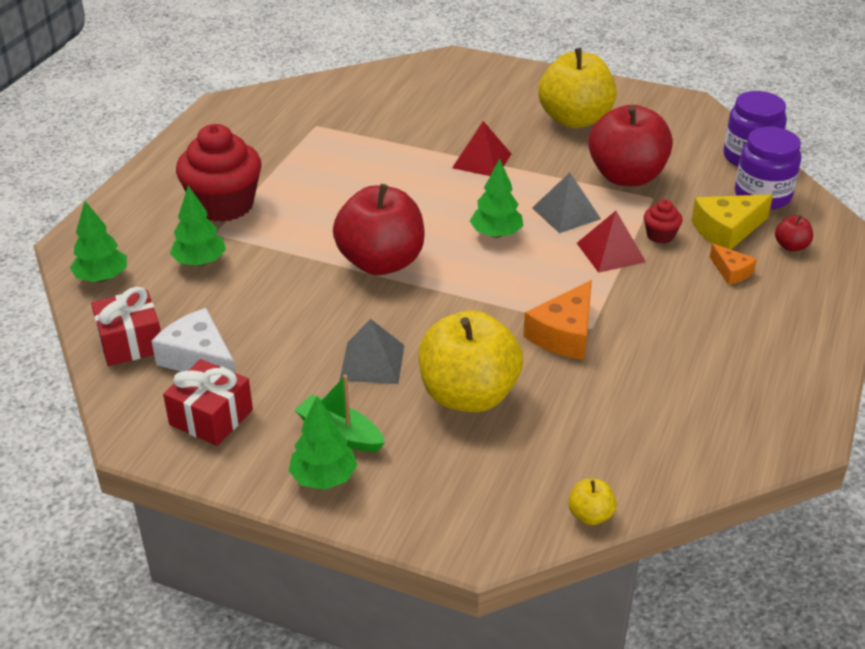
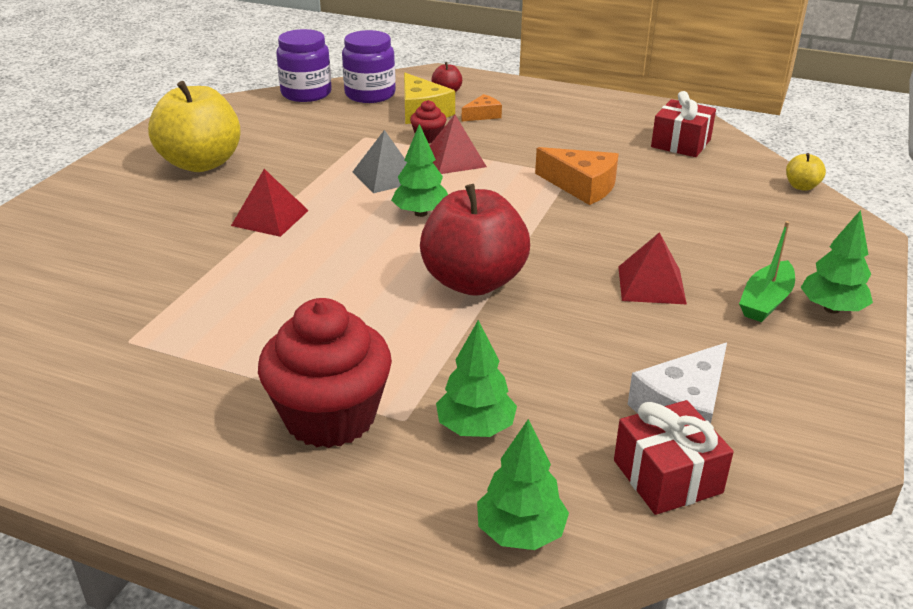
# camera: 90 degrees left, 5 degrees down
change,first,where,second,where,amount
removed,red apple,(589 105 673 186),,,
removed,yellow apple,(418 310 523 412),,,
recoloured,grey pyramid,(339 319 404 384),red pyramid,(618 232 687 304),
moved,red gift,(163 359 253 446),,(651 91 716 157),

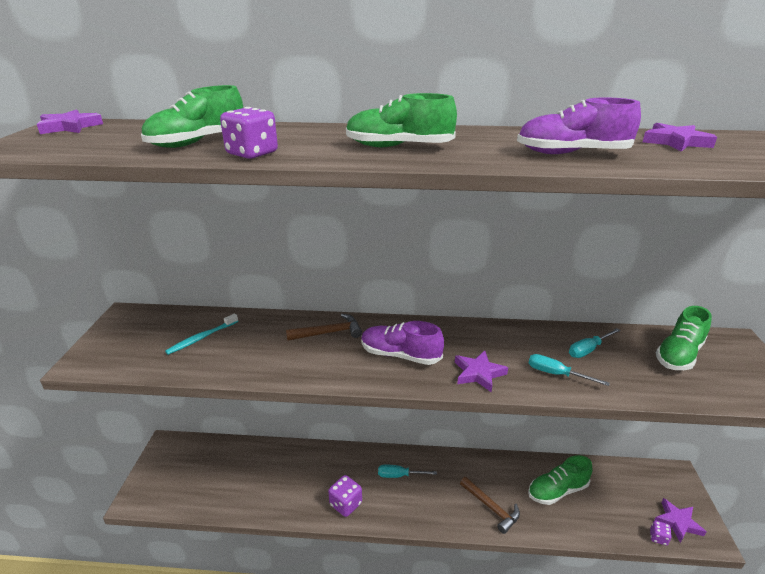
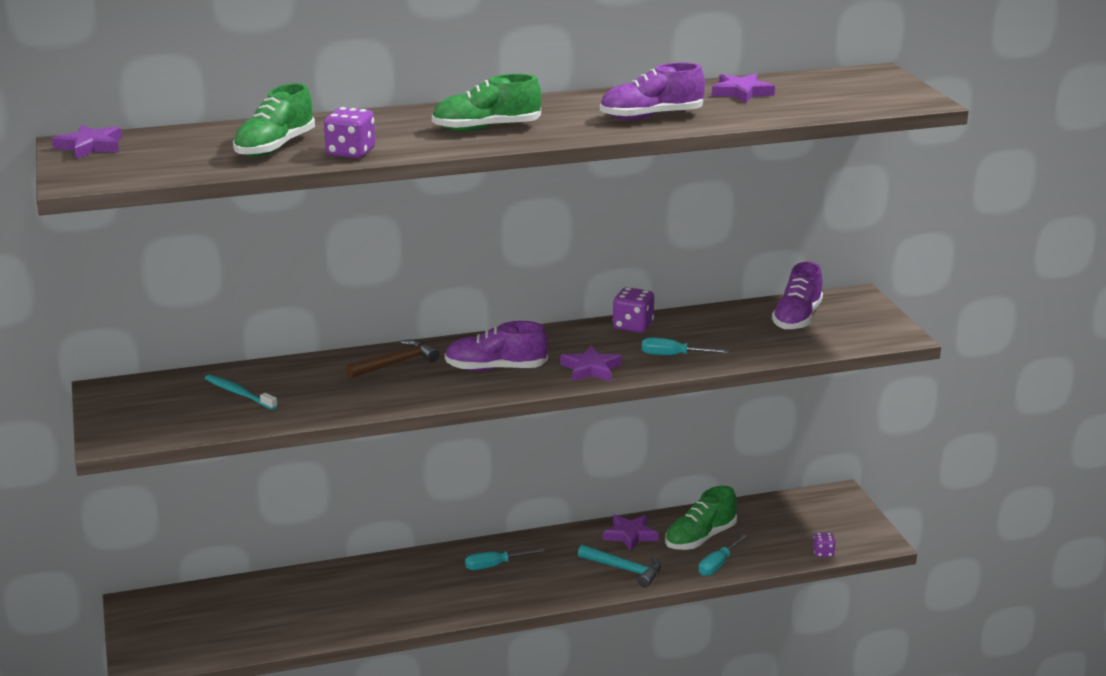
# camera: 20 degrees left, 5 degrees down
change,first,where,second,where,amount
recoloured,green shoe,(656 306 712 370),purple shoe,(772 262 823 330),
turned,turquoise toothbrush,(165 313 238 355),,(205 375 278 410),105 degrees clockwise
moved,turquoise screwdriver,(569 328 621 358),,(699 534 748 576),
moved,purple dice,(328 475 362 517),,(613 287 654 333),
recoloured,brown hammer,(460 477 520 534),turquoise hammer,(578 545 661 587),
moved,purple star,(654 498 706 543),,(603 515 659 551),

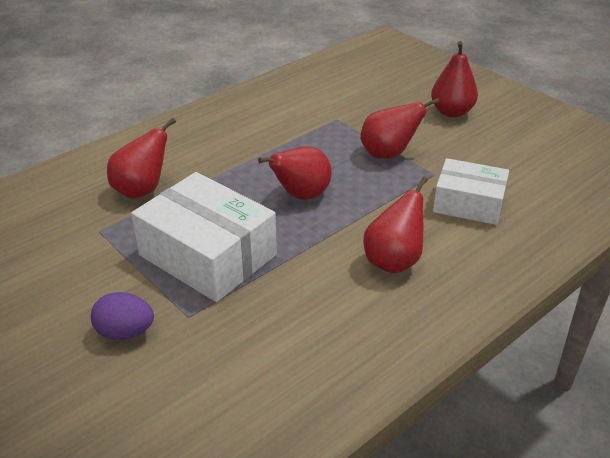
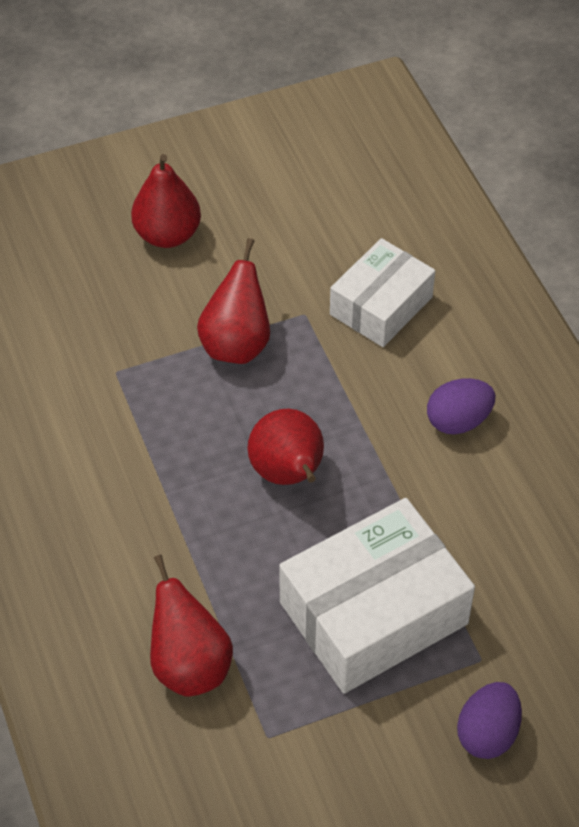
# camera: 70 degrees left, 15 degrees up
change,first,where,second,where,amount
replaced,red pear,(363 176 428 273),purple egg,(427 378 495 435),

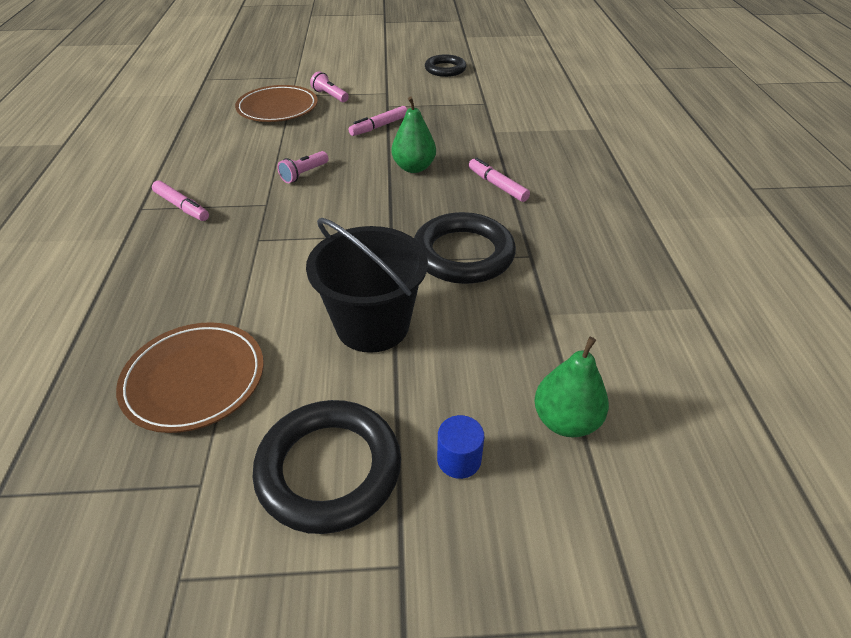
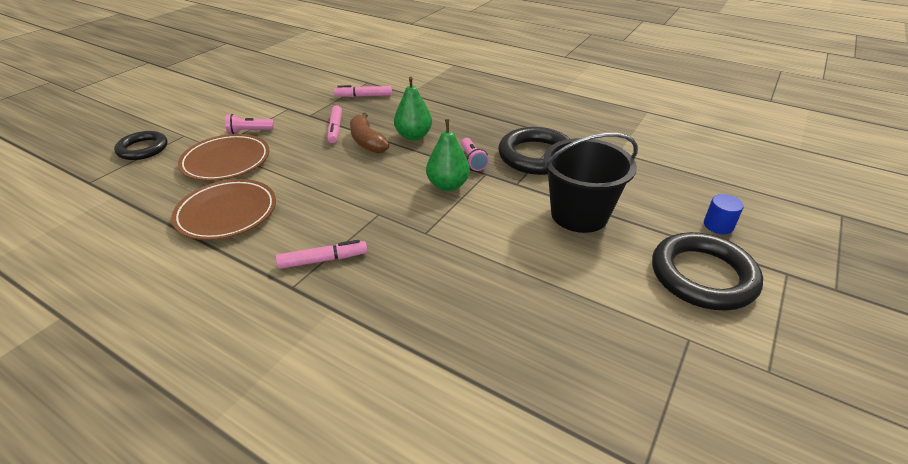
# camera: 55 degrees left, 5 degrees down
change,first,where,second,where,amount
moved,black ring,(425 55 466 77),,(114 131 168 160),
moved,pink flashlight,(277 151 329 183),,(461 138 489 171),
moved,pink marker,(468 158 530 202),,(334 85 392 97),
moved,brown plate,(116 322 264 433),,(171 179 276 240),
moved,green pear,(534 337 609 437),,(426 119 470 191),
added,,,brown banana,(350 113 390 153),

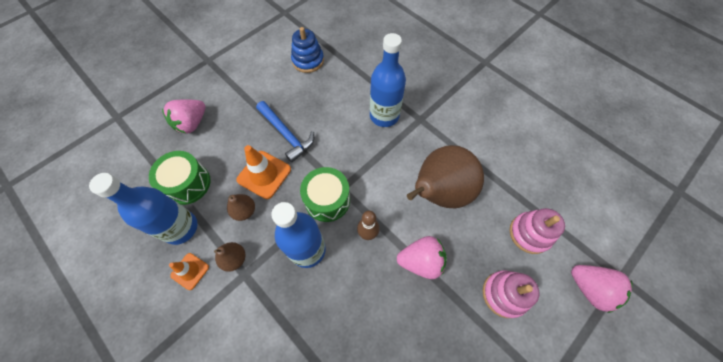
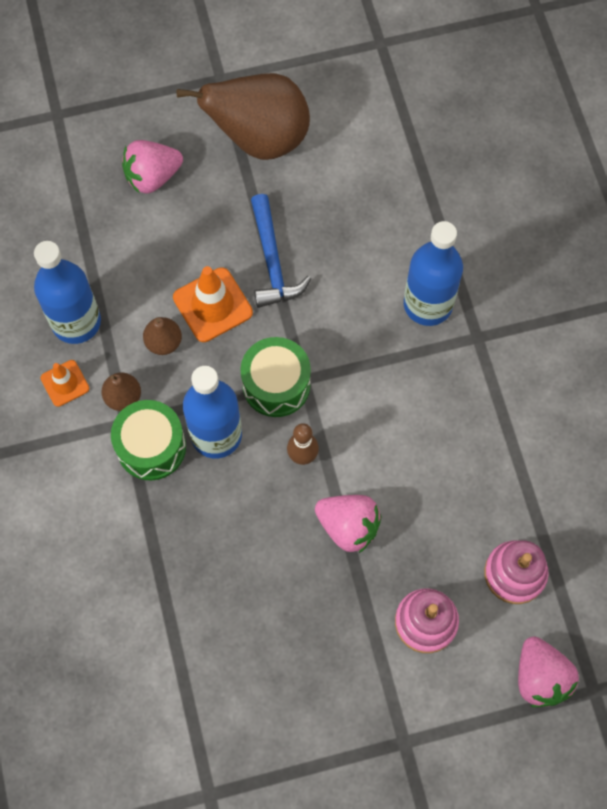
# camera: 30 degrees right, 5 degrees up
change,first,where,second,where,amount
removed,blue stacking toy,(291 27 324 73),,,
moved,brown pear,(407 145 484 208),,(176 73 310 160),
moved,green drum,(149 151 211 205),,(111 400 186 481),

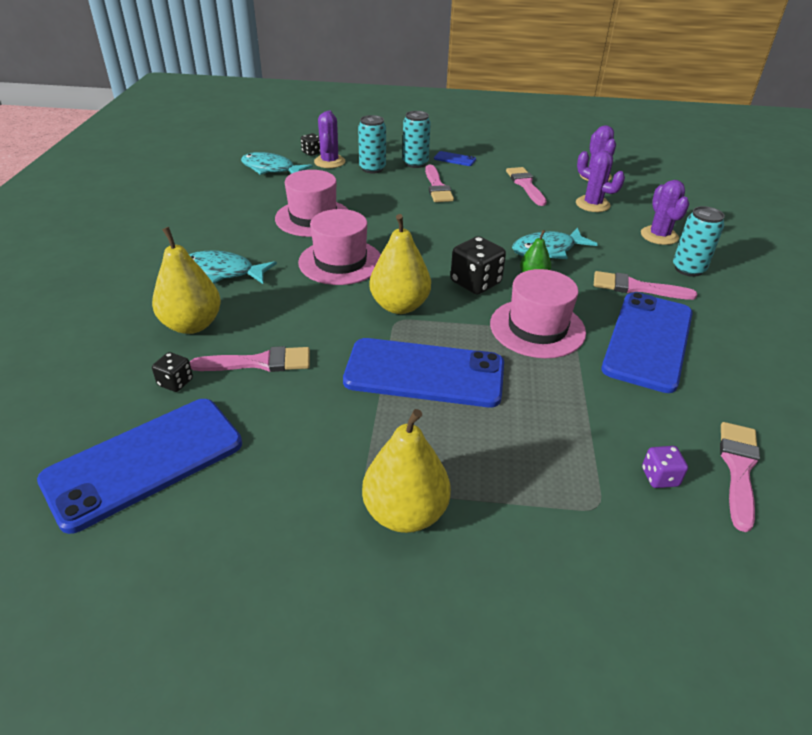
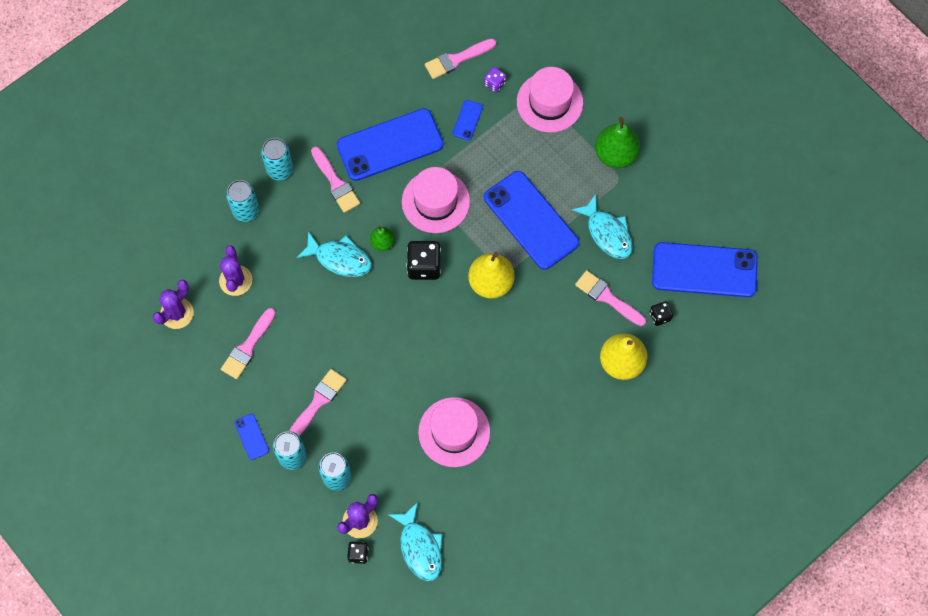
# camera: 135 degrees left, 30 degrees up
change,first,where,second,where,amount
replaced,purple cactus,(641 180 689 245),turquoise can,(226 180 259 222),
moved,pink hat,(298 209 381 285),,(517 67 583 132),
moved,turquoise fish,(189 250 277 284),,(572 194 633 259),
recoloured,yellow pear,(362 409 451 533),green pear,(595 117 640 168),
added,,,blue phone,(452 100 483 140),

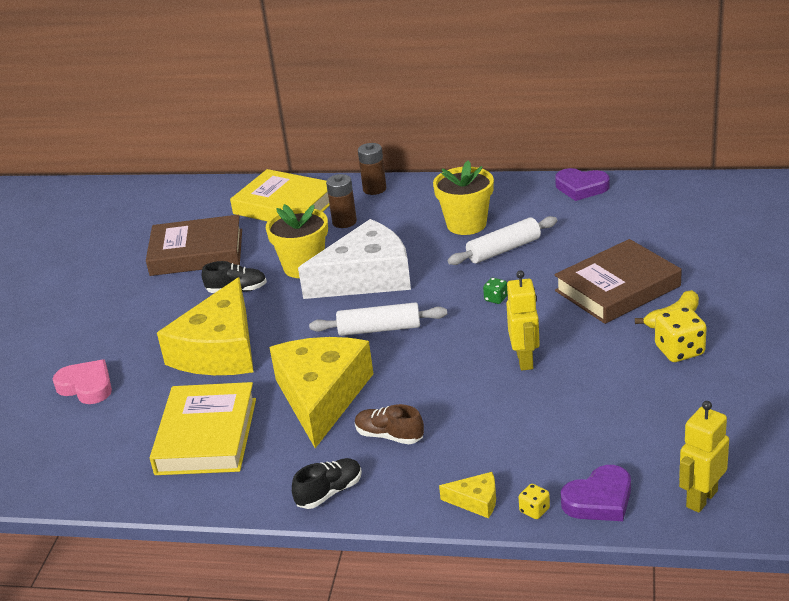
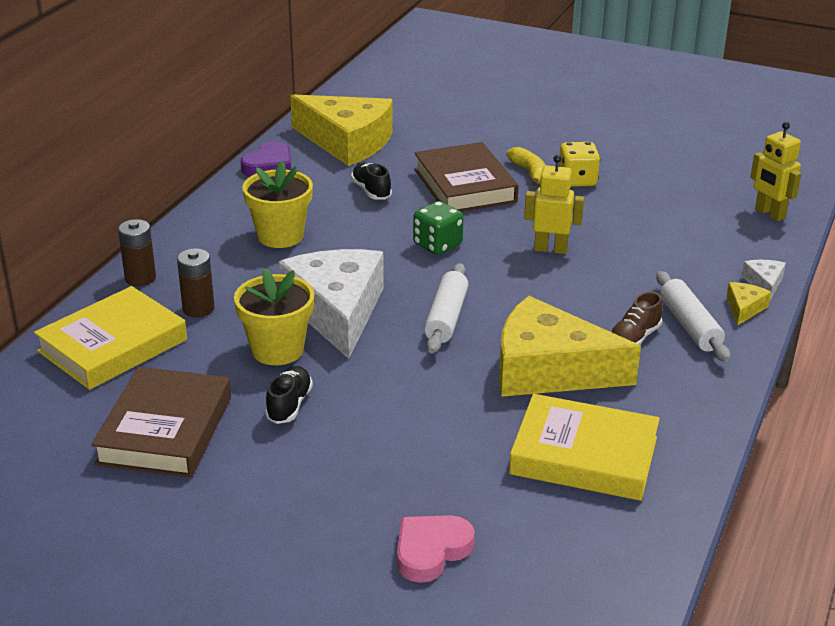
# camera: 80 degrees left, 0 degrees up
change,first,where,second,where,amount
moved,white rolling pin,(448 216 557 265),,(656 271 730 362),
moved,yellow cheese,(157 277 254 375),,(290 95 393 166),
resized,green dice,(483 278 508 304),,(413 201 463 255),x1.90
moved,black shoe,(292 458 362 509),,(351 163 392 199),
removed,purple heart,(561 465 631 521),,,
replaced,yellow dice,(519 484 550 519),white cheese,(742 260 786 300),

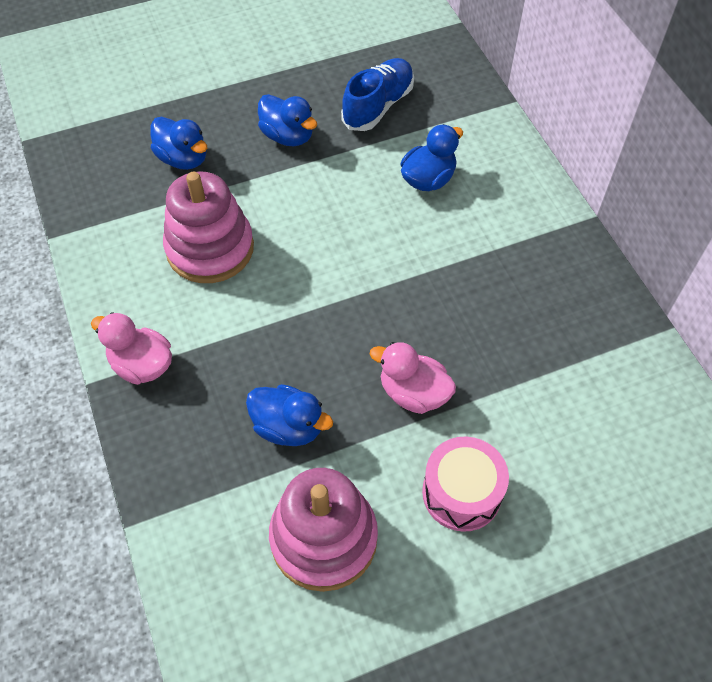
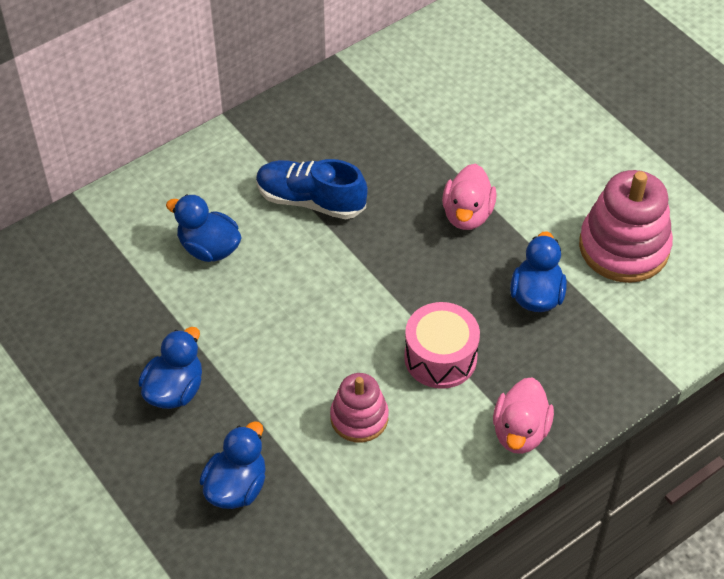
# camera: 105 degrees left, 5 degrees down
change,first,where,second,where,amount
moved,blue shoe,(341 58 414 131),,(256 159 368 219),
resized,pink stacking toy,(163 171 254 283),,(330 373 389 442),x0.59
moved,pink drum,(422 437 509 532),,(404 302 480 389),

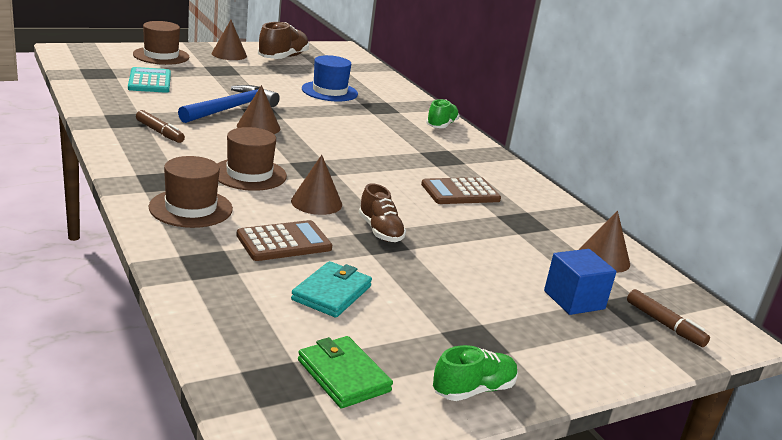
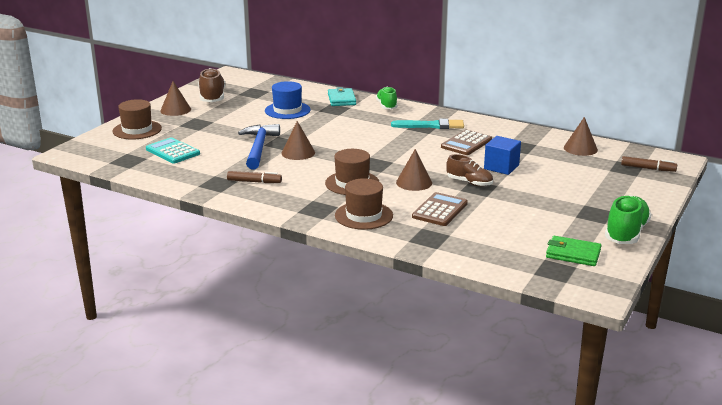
# camera: 30 degrees left, 0 degrees up
change,first,where,second,where,amount
moved,blue cube,(544 249 616 315),,(484 136 521 175),
moved,turquoise wallet,(291 261 372 318),,(328 87 356 106),
resized,green shoe,(433 345 518 401),,(605 195 651 244),x1.52
added,,,turquoise brush,(391 119 464 129),

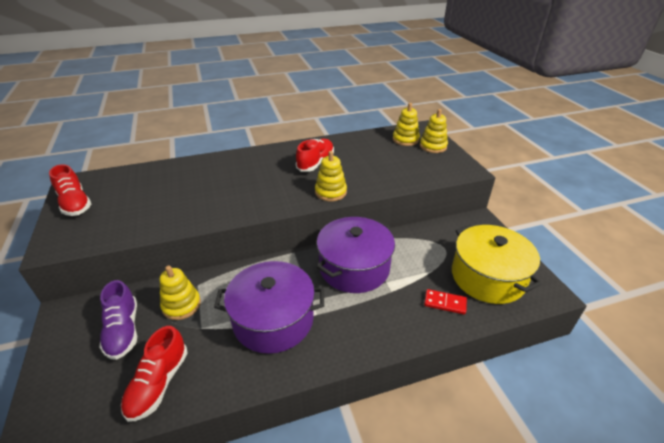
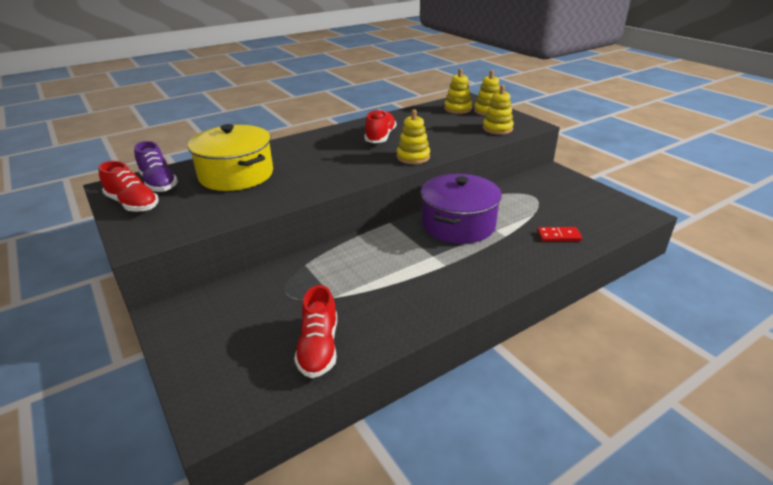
# camera: 15 degrees left, 5 degrees down
change,first,where,second,where,amount
moved,yellow pot,(452 225 542 304),,(188 124 273 191),
removed,purple pot,(214 261 324 354),,,
moved,yellow stacking toy,(160 266 201 320),,(483 85 514 134),
moved,purple shoe,(99 280 137 360),,(134 141 178 192),

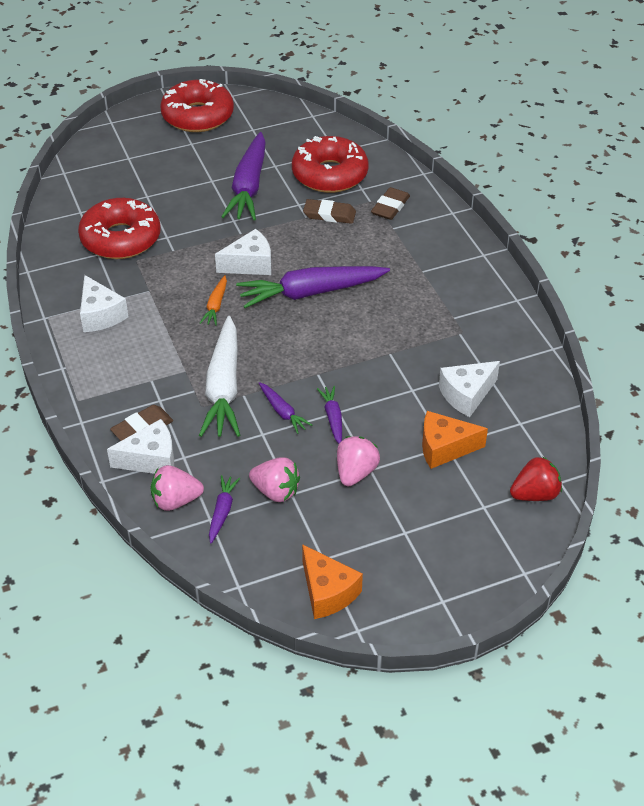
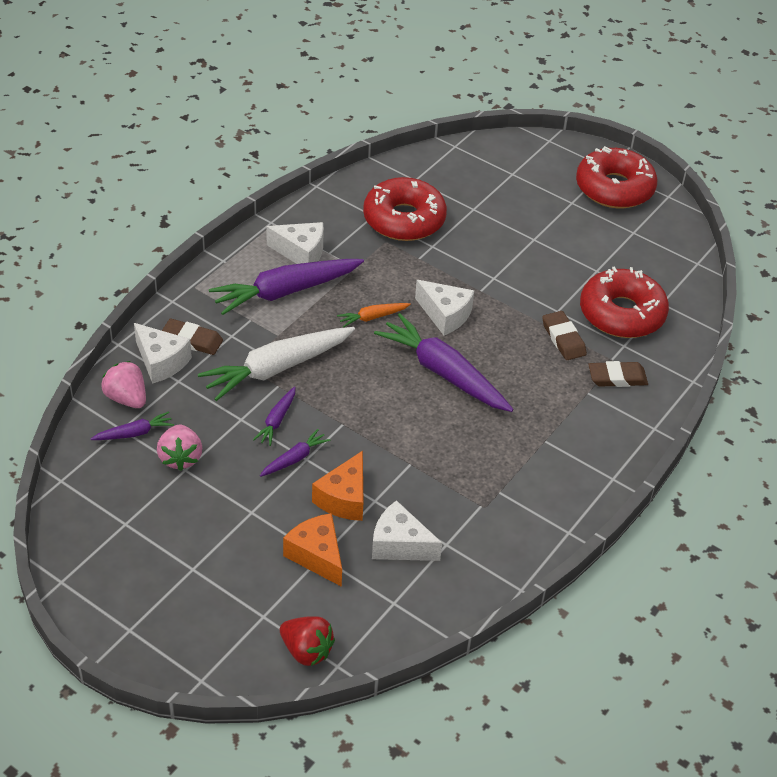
# camera: 55 degrees right, 0 degrees up
change,first,where,second,where,amount
moved,purple carrot,(221 132 266 220),,(209 259 364 315),
turned,white cheese,(80 275 128 332),,(266 222 324 264),105 degrees counterclockwise
removed,pink strawberry,(337 436 380 486),,,
moved,orange cheese,(302 544 363 619),,(312 451 364 521),

